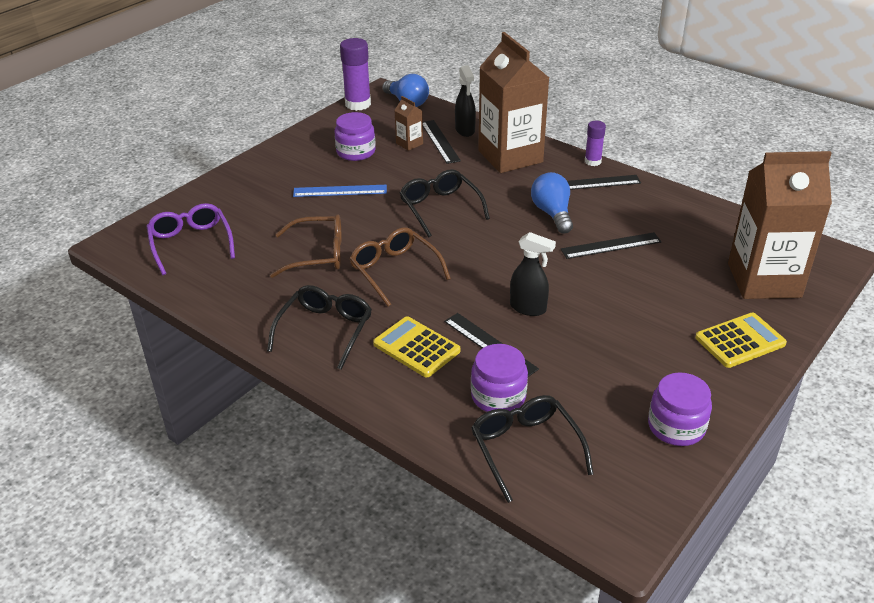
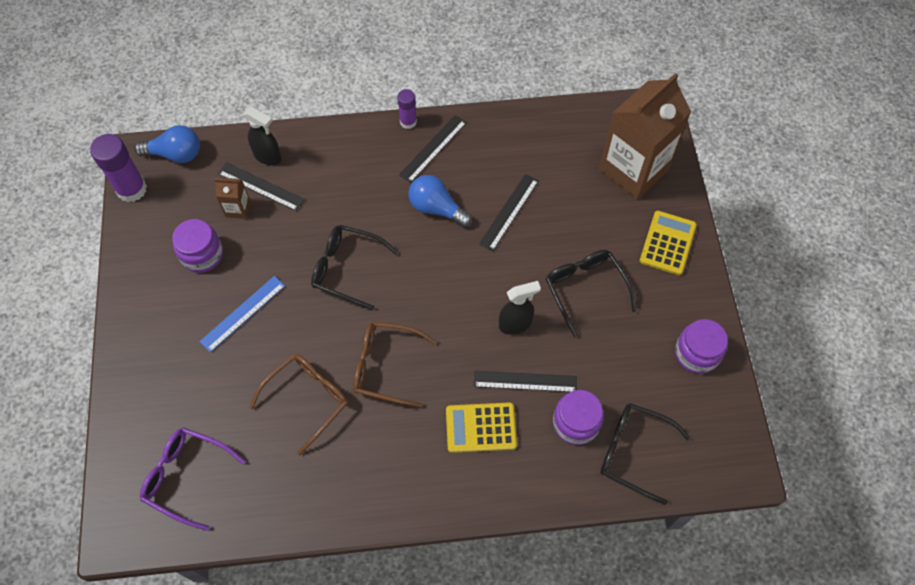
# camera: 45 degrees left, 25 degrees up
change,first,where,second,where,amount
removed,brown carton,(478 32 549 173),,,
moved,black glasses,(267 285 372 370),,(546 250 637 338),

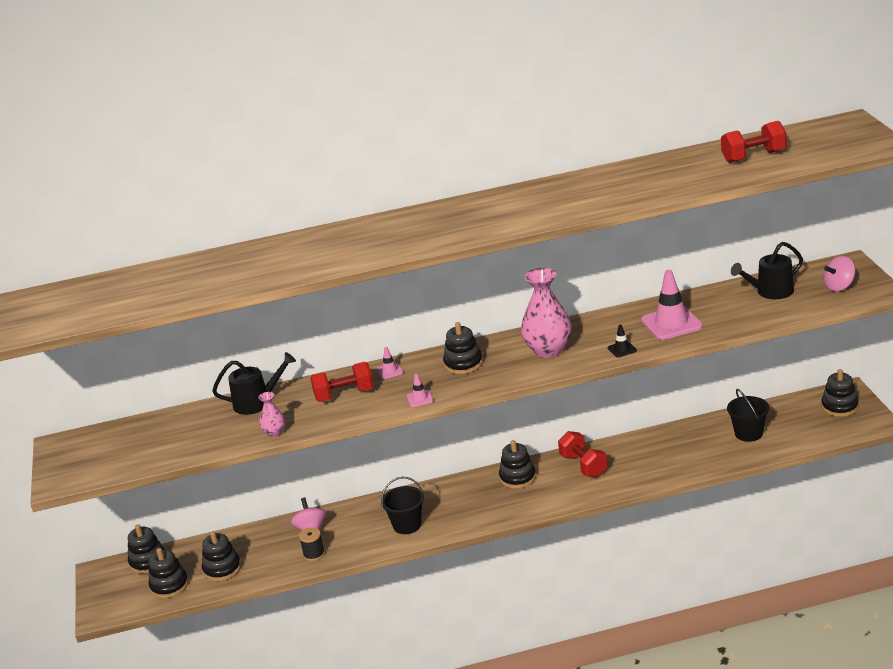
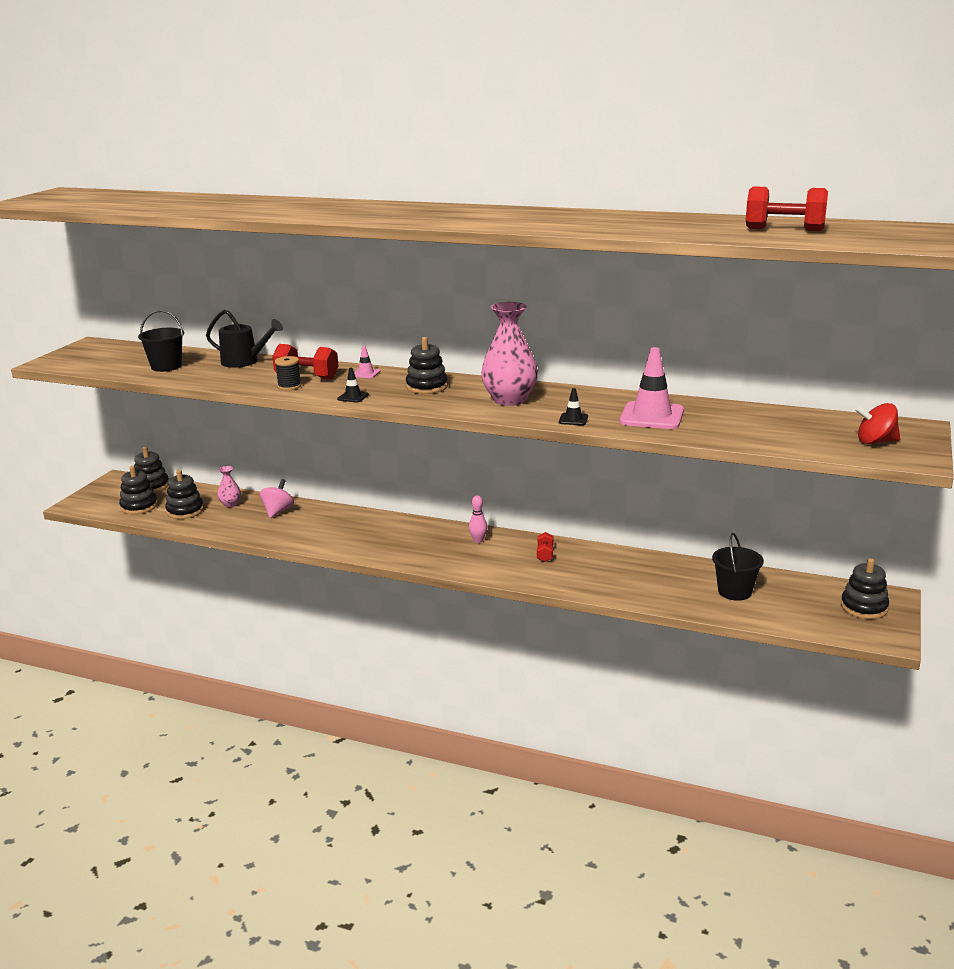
# camera: 30 degrees right, 5 degrees down
change,first,where,second,where,amount
removed,black watering can,(731 242 803 299),,,
recoloured,pink spinning top,(823 256 855 292),red spinning top,(855 403 900 444),
recoloured,pink traffic cone,(407 374 434 407),black traffic cone,(337 368 369 403),
moved,pink vase,(258 392 285 437),,(218 466 241 507),
resized,red dumbbell,(558 431 608 477),,(537 532 553 562),x0.55
replaced,black stacking toy,(499 440 536 489),pink bowling pin,(469 495 487 543),
moved,black bucket,(381 477 424 534),,(138 310 184 372),
moved,black spool,(299 527 325 561),,(275 356 301 390),

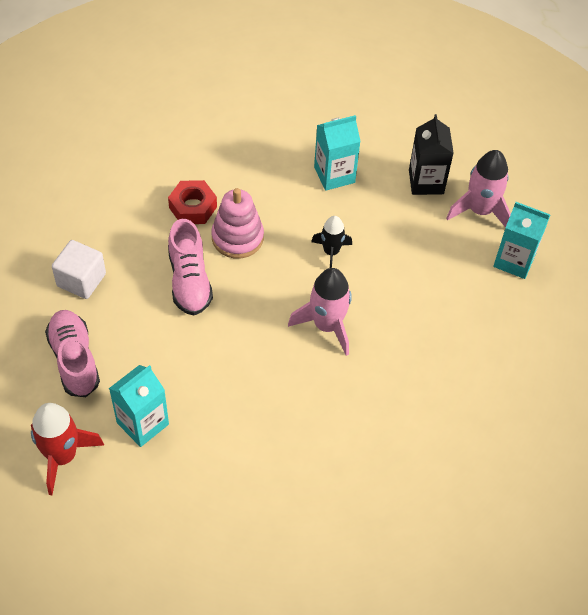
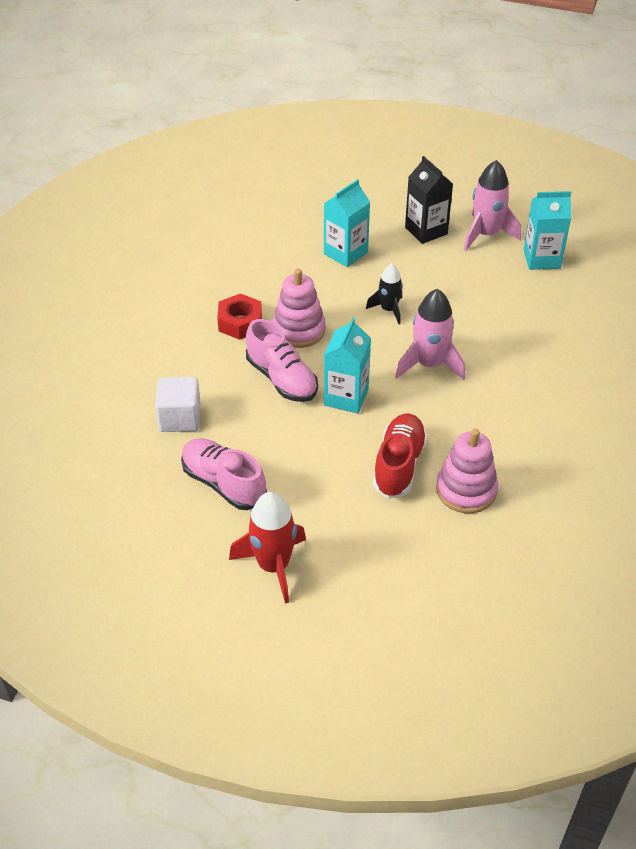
# camera: 25 degrees left, 10 degrees down
change,first,where,second,where,amount
moved,turquoise carton,(109 365 169 447),,(324 317 371 414),
added,,,red shoe,(373 414 428 499),
added,,,pink stacking toy,(436 429 498 513),

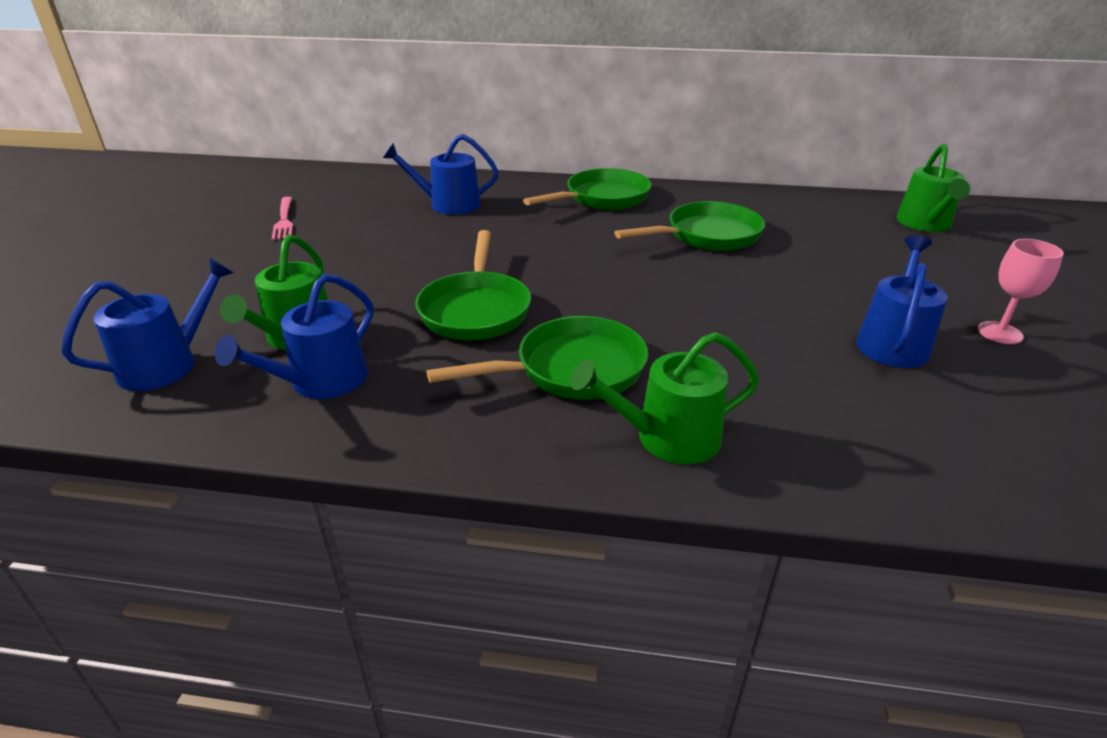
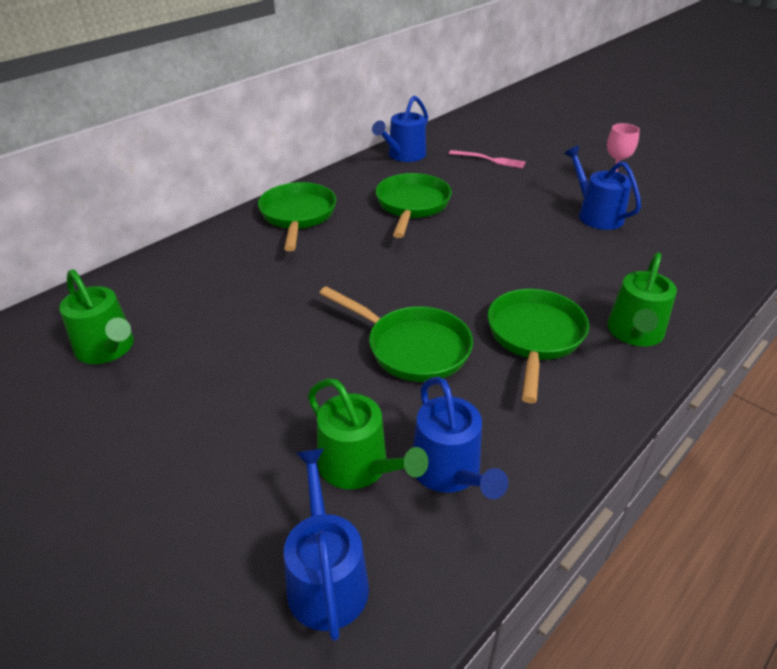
# camera: 55 degrees left, 5 degrees up
change,first,where,second,where,amount
moved,blue watering can,(383 134 499 215),,(372 96 428 162),
moved,green watering can,(897 143 970 232),,(59 269 134 364),
moved,pink fork,(272 197 293 240),,(449 150 526 168),

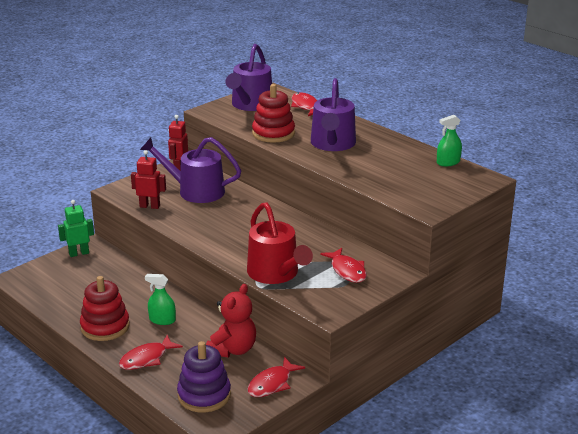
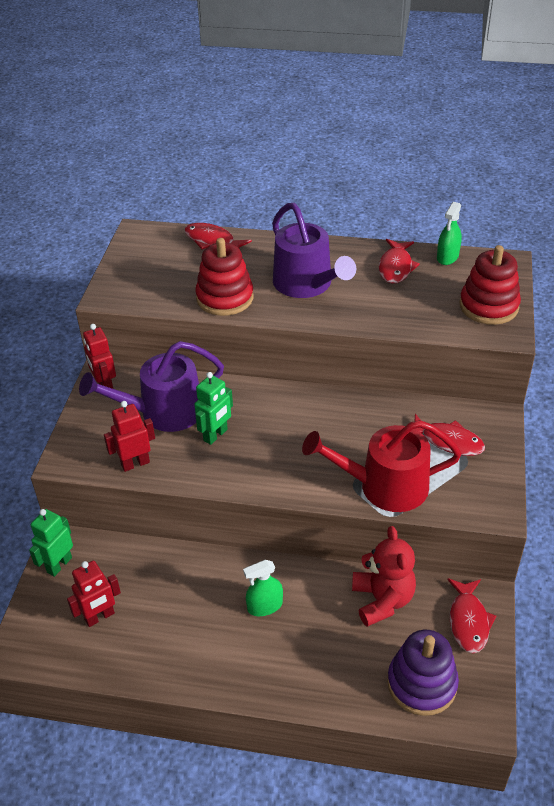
# camera: 35 degrees left, 15 degrees up
change,first,where,second,where,amount
removed,purple watering can,(226 44 272 111),,,
turned,red watering can,(247 202 313 284),,(302 420 462 512),150 degrees clockwise
moved,red stacking toy,(80 276 130 341),,(460 245 521 325),
moved,red fish,(119 335 183 370),,(379 239 420 284),
added,,,green robot,(194 372 233 445),
added,,,red robot,(67 561 121 627),

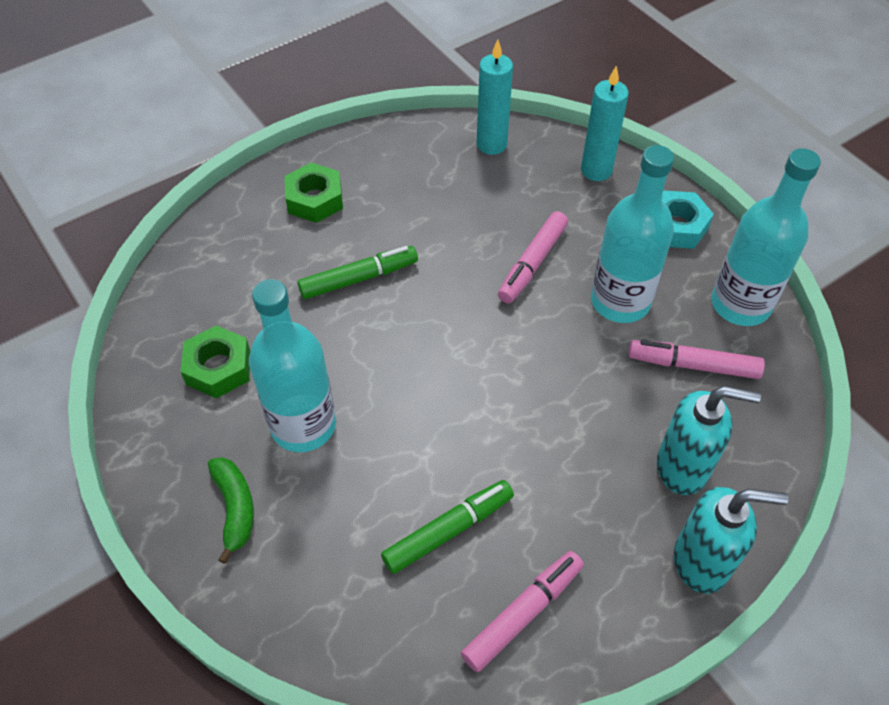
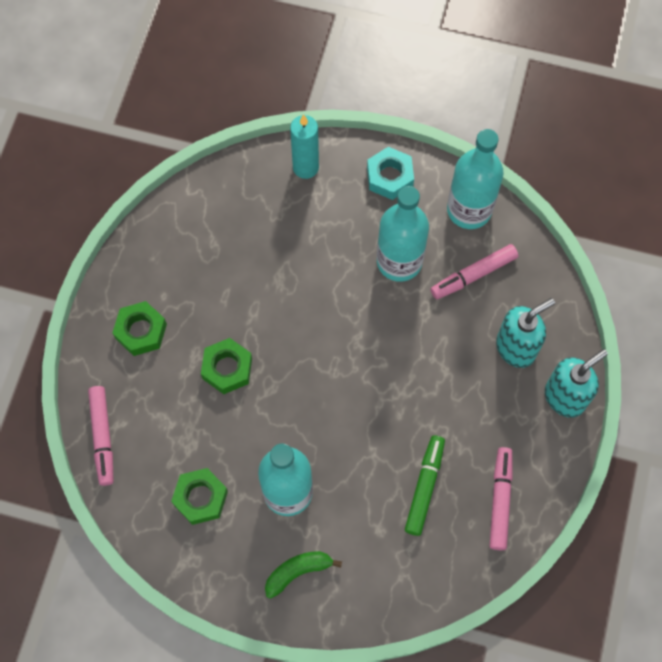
# camera: 40 degrees left, 15 degrees up
change,first,where,second,where,amount
removed,turquoise candle,(477 39 513 155),,,
moved,pink marker,(498 211 568 303),,(88 386 114 486),
replaced,green marker,(297 246 418 299),green nut,(201 338 252 394),
turned,green banana,(208 457 254 564),,(265 551 342 599),60 degrees counterclockwise

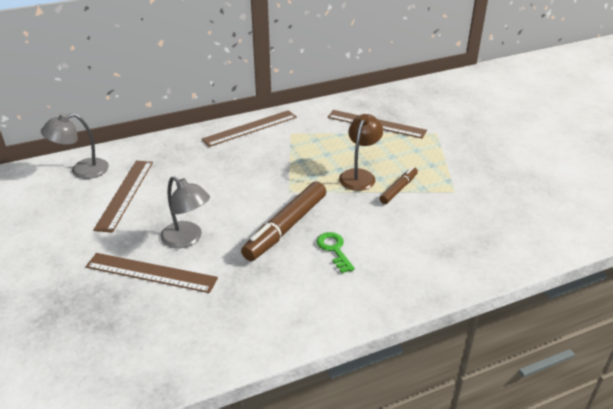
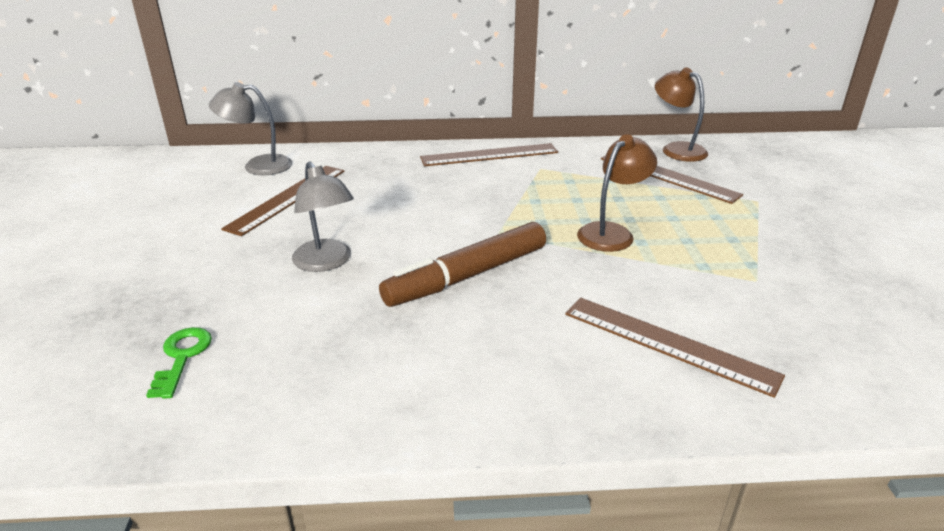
# camera: 20 degrees right, 5 degrees down
change,first,where,second,where,amount
removed,brown marker,(380 167 418 204),,,
moved,green key,(317 232 355 273),,(146 327 212 399),
moved,brown ruler,(86 253 218 293),,(565 298 785 398),
added,,,brown lamp,(655 67 708 162),

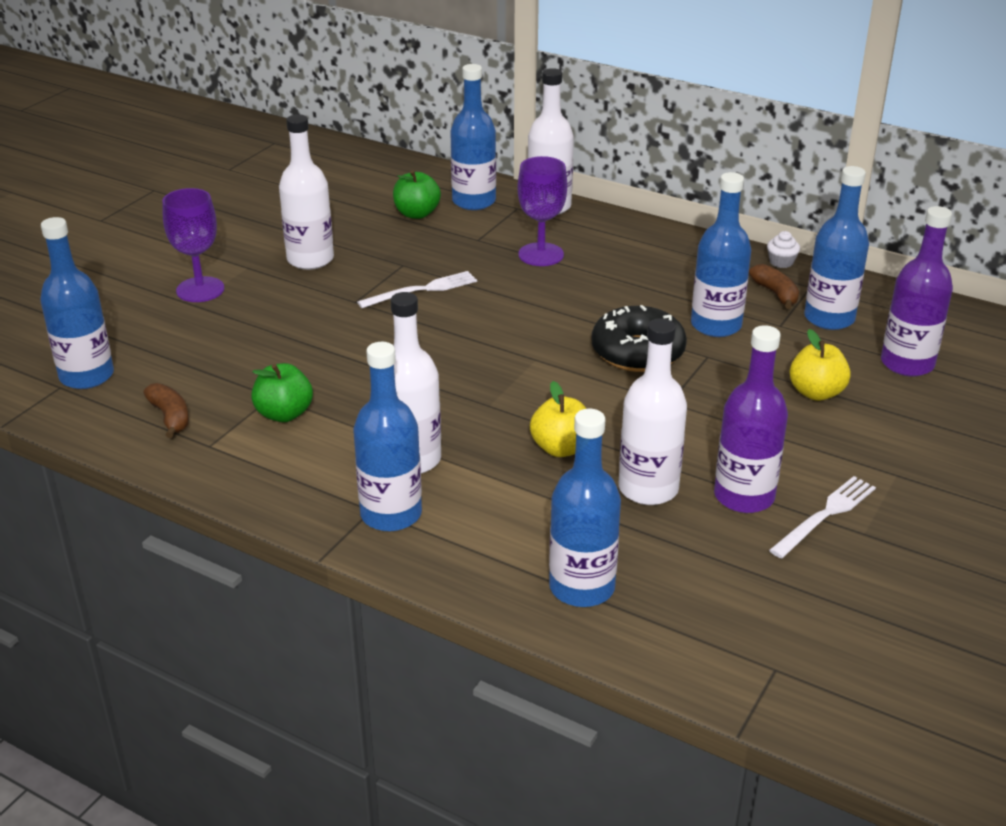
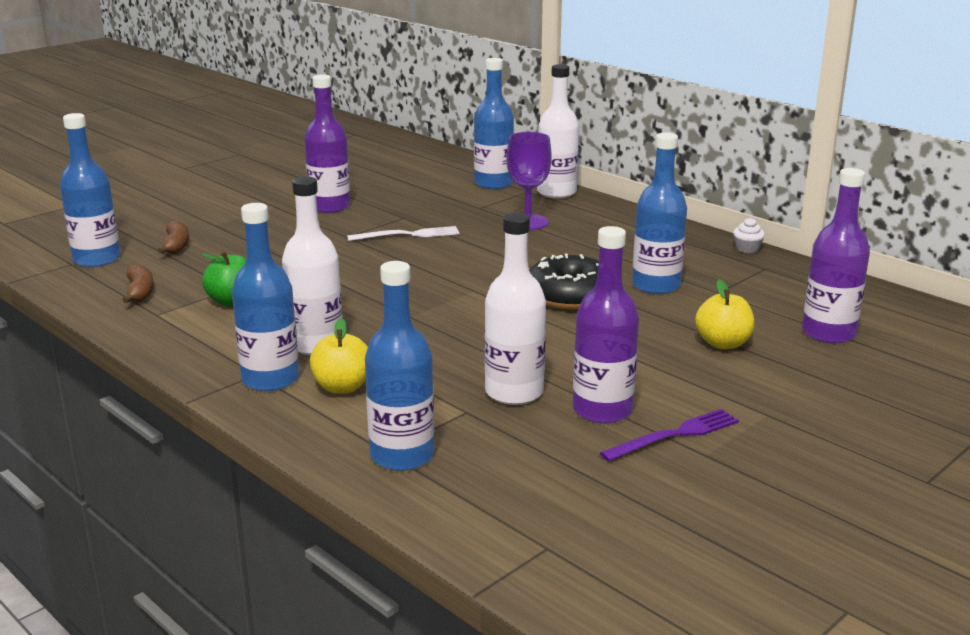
# camera: 15 degrees right, 10 degrees down
change,first,where,second,where,amount
recoloured,white bottle,(279 114 334 270),purple bottle,(304 75 350 213),
removed,blue bottle,(804 166 869 330),,,
removed,green apple,(393 170 441 219),,,
removed,purple goblet,(162 188 224 302),,,
moved,brown banana,(749 264 799 309),,(158 220 189 254),
moved,yellow apple,(530 381 587 457),,(310 318 368 394),
recoloured,white fork,(769 476 876 559),purple fork,(600 409 739 461),

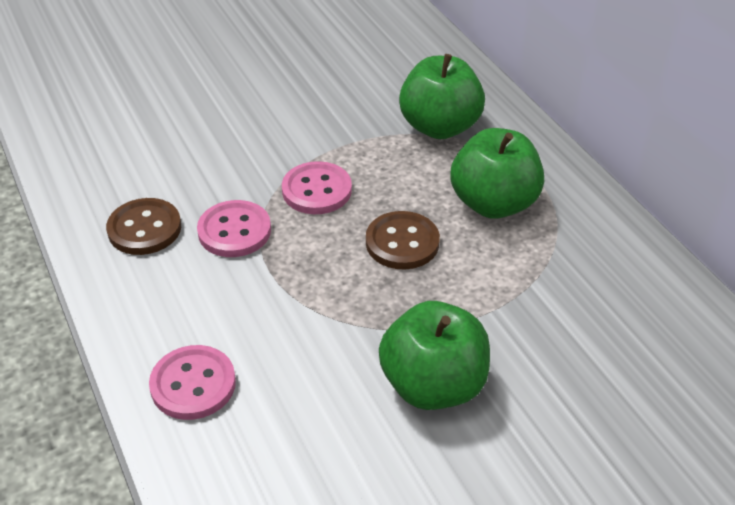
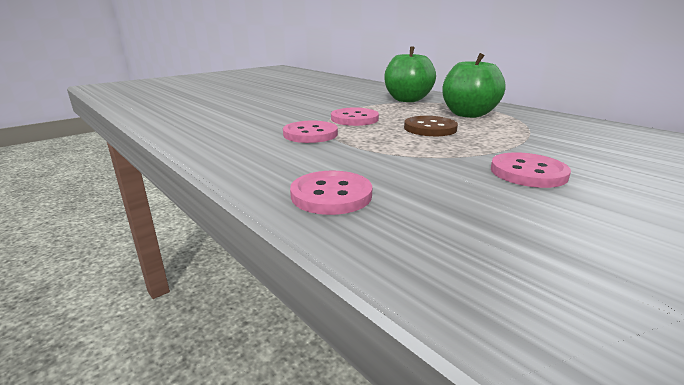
# camera: 15 degrees left, 20 degrees down
change,first,where,second,where,amount
removed,brown button,(106 198 181 255),,,
replaced,green apple,(379 301 490 410),pink button,(491 152 571 188),

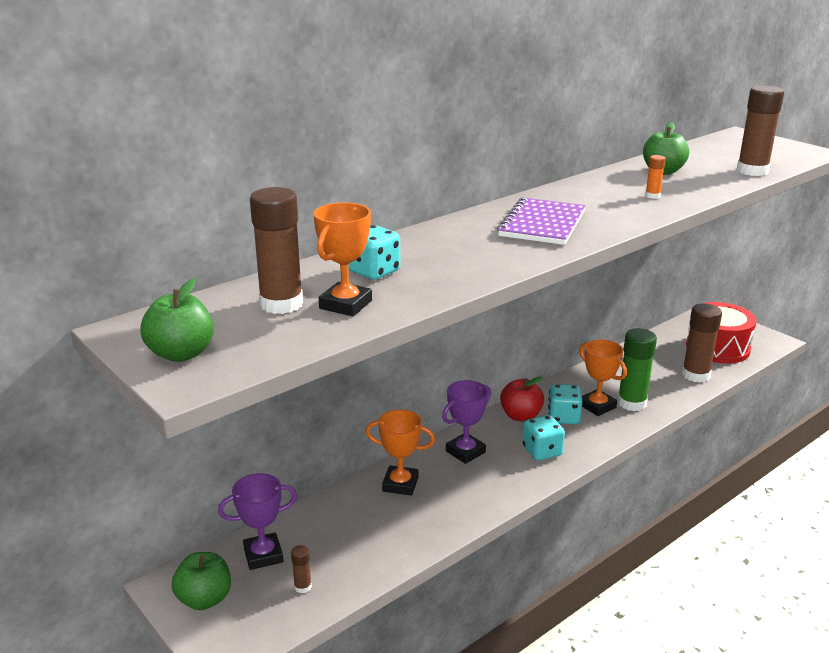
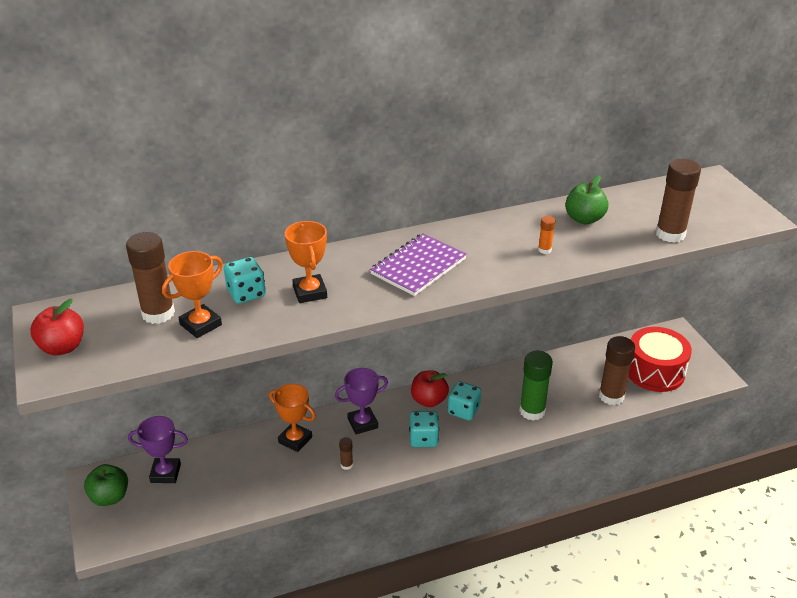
# camera: 20 degrees right, 10 degrees up
change,first,where,second,where,amount
recoloured,green apple,(141 279 214 362),red apple,(30 299 84 355),
moved,orange trophy,(579 339 627 416),,(285 221 327 303),
moved,brown glue stick,(291 545 312 593),,(339 437 353 470),

